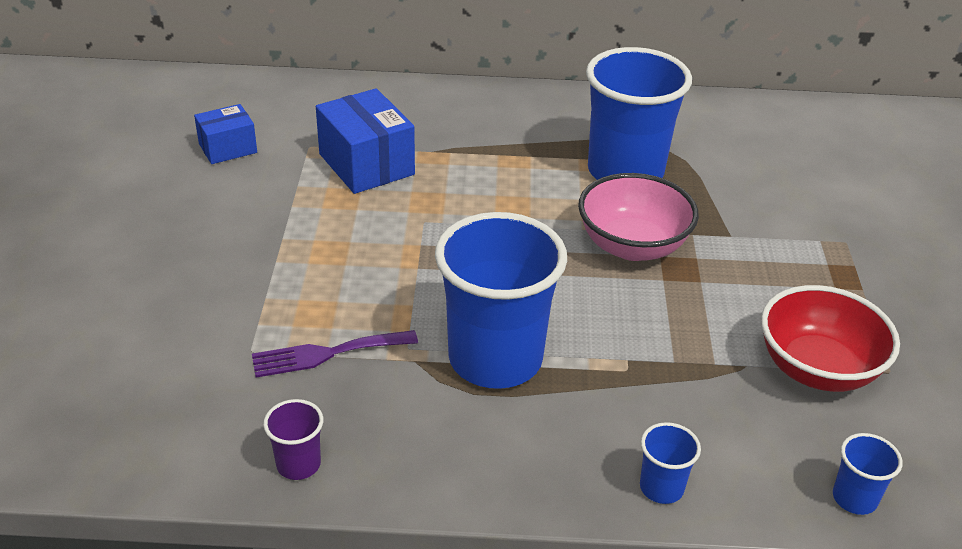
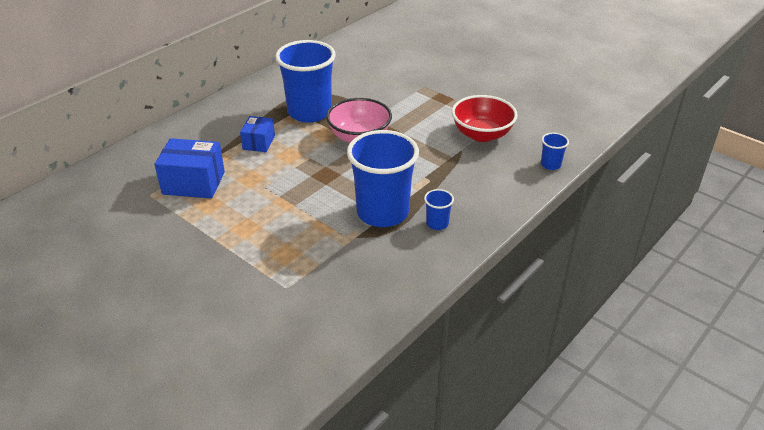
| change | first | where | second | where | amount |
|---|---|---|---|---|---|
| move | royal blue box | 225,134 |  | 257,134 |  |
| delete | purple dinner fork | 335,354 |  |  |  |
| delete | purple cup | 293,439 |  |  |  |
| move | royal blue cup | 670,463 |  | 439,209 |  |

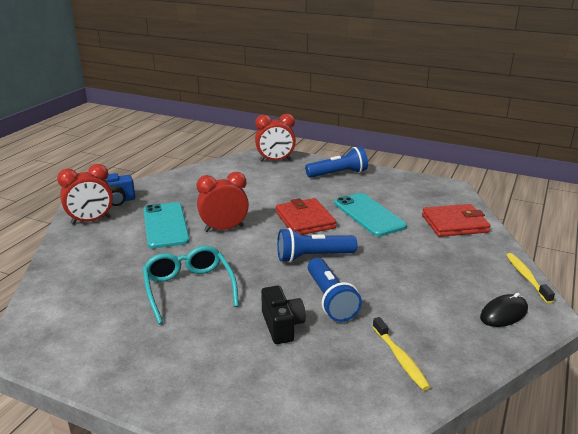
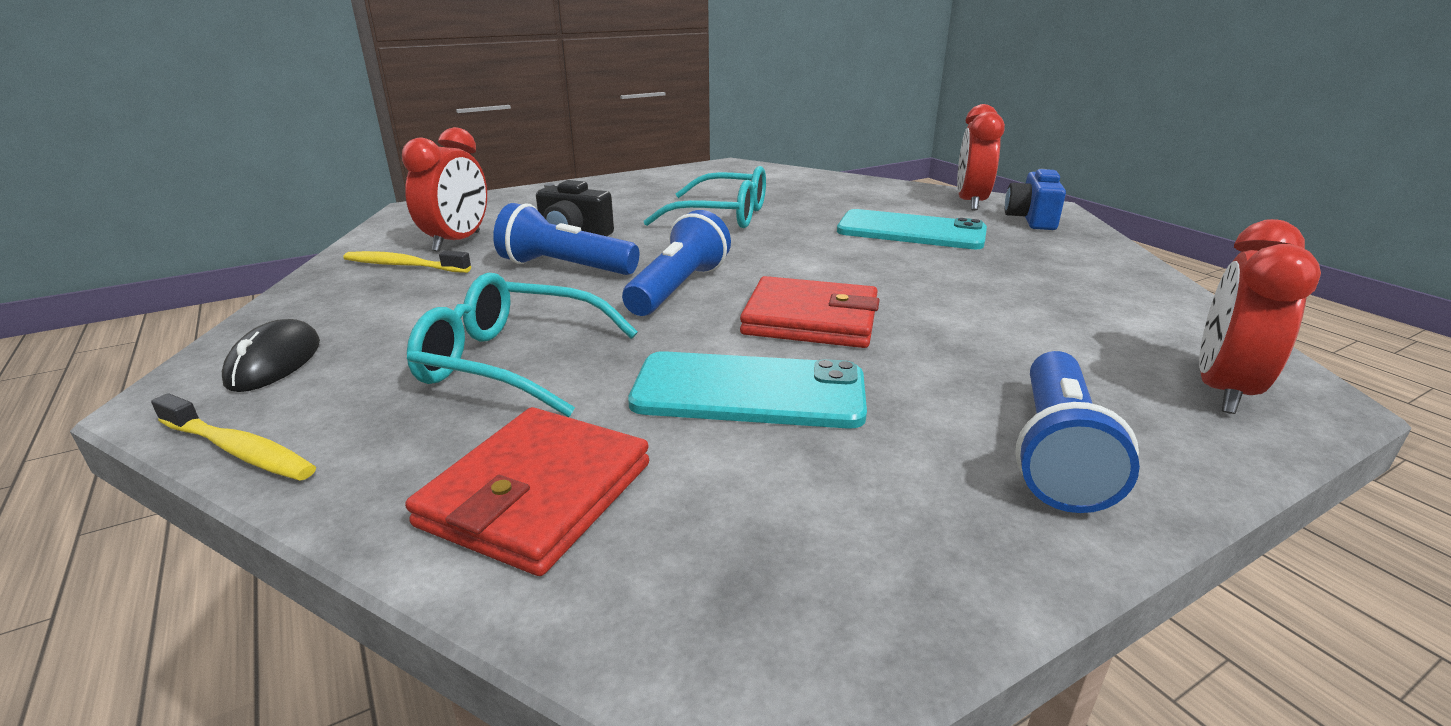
| change | first | where | second | where | amount |
|---|---|---|---|---|---|
| move | red alarm clock | 223,202 |  | 444,189 |  |
| insert |  |  | turquoise spectacles | 522,345 |  |

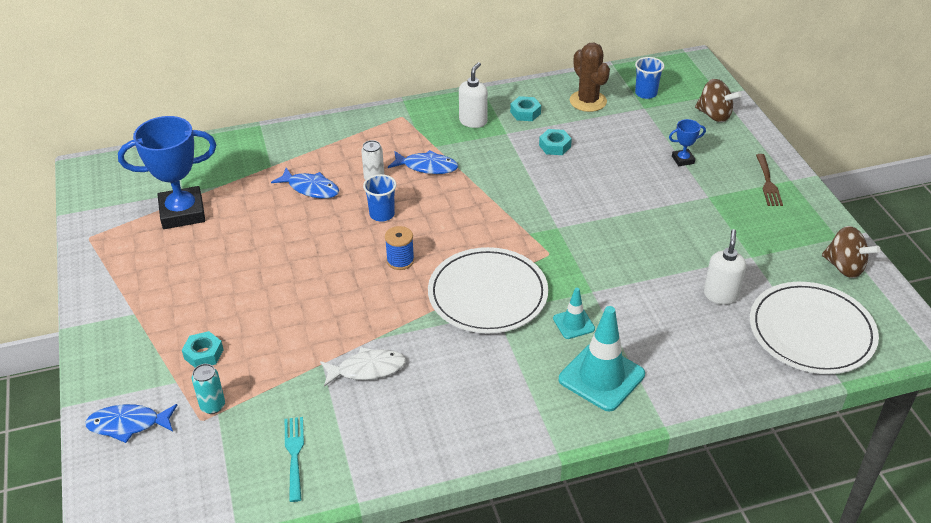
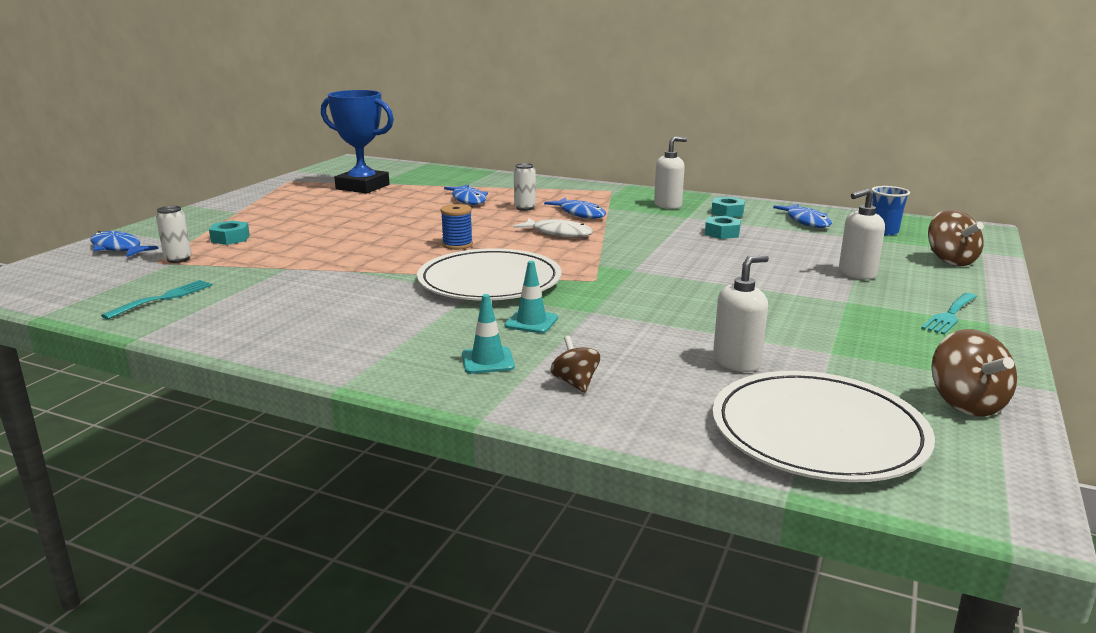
| change | first | where | second | where | amount |
|---|---|---|---|---|---|
| replace | russet saguaro cactus | 590,77 | royal blue fish | 802,216 |  |
| replace | royal blue prize cup | 687,142 | snow-white soap pump | 862,234 |  |
| recolor | russet dinner fork | 769,180 | turquoise dinner fork | 949,313 |  |
| delete | royal blue cup | 379,198 |  |  |  |
| resize | turquoise road cone | 602,358 |  | 488,334 | x0.53 |
| move | snow-white fish | 363,367 |  | 553,227 |  |
| recolor | turquoise can | 208,389 | snow-white can | 173,234 |  |
| insert |  |  | russet toy top | 575,364 |  |

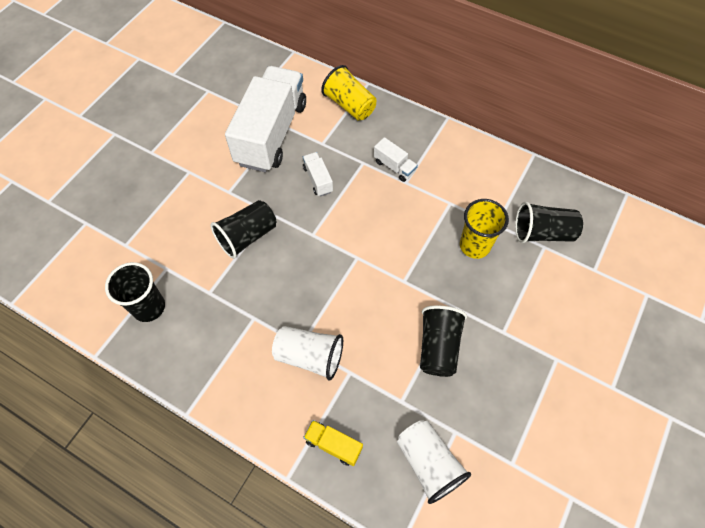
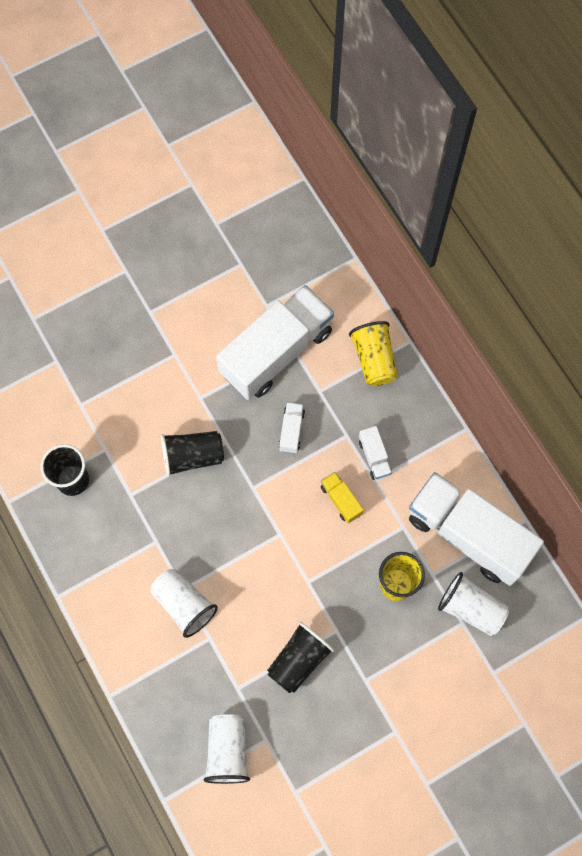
| change | first | where | second | where | amount |
|---|---|---|---|---|---|
| recolor | black cup | 549,222 | snow-white cup | 473,604 |  |
| move | yellow lorry | 333,443 |  | 342,497 |  |
| insert |  |  | snow-white lorry | 476,529 |  |

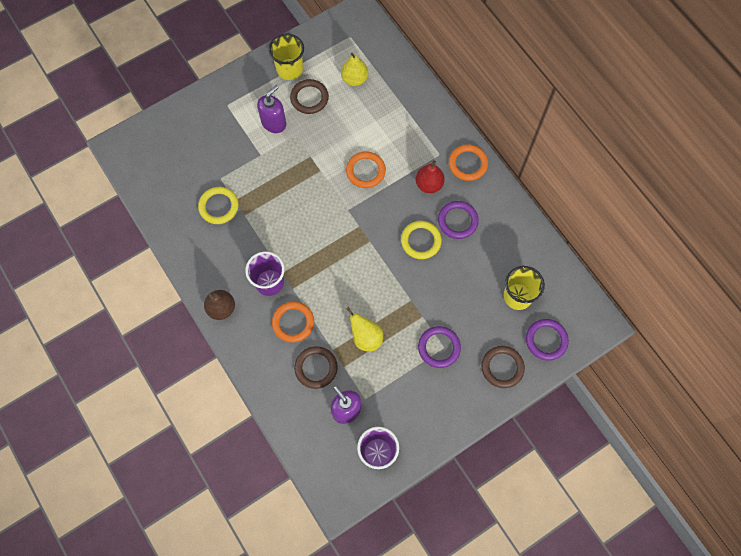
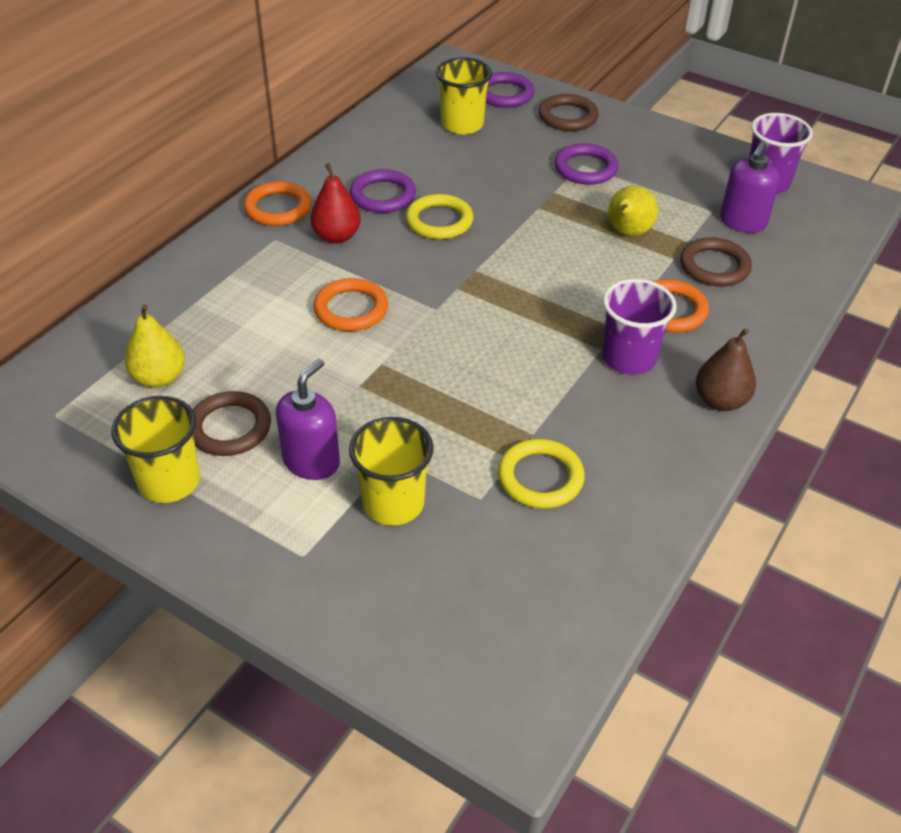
| change | first | where | second | where | amount |
|---|---|---|---|---|---|
| rotate | purple soap pump | 271,109 |  | 308,419 | 105 degrees clockwise |
| insert |  |  | yellow cup | 391,471 |  |

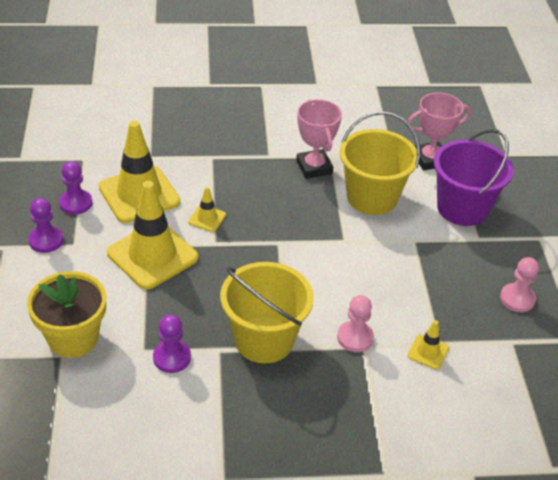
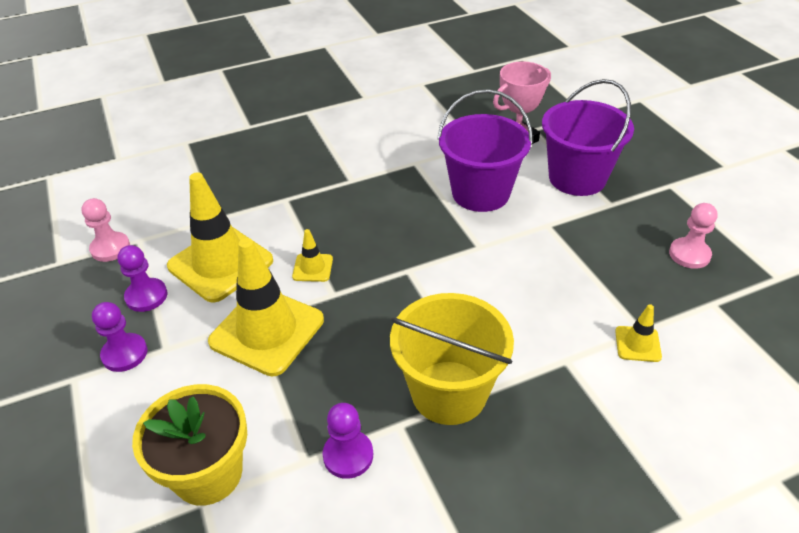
| change | first | where | second | where | amount |
|---|---|---|---|---|---|
| delete | rose-pink prize cup | 319,139 |  |  |  |
| recolor | yellow bucket | 379,163 | purple bucket | 485,150 |  |
| move | rose-pink chess pawn | 355,323 |  | 105,230 |  |

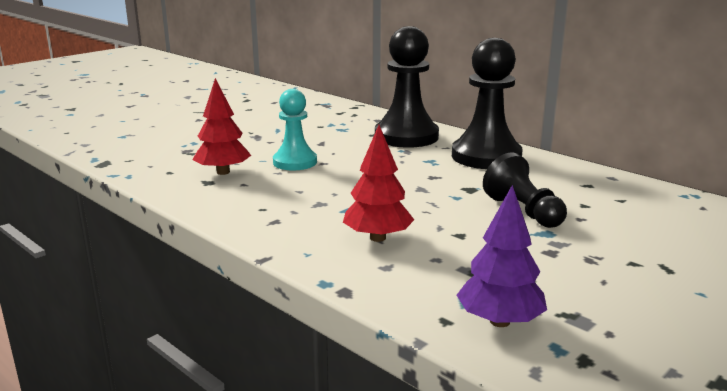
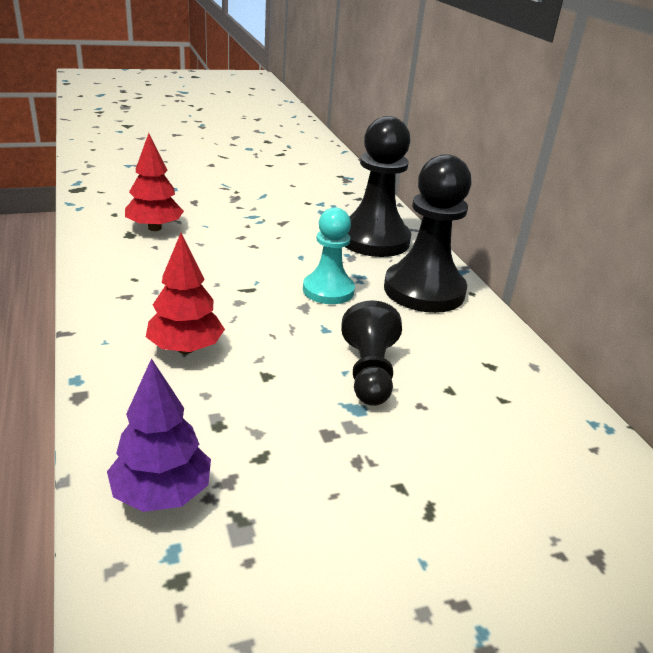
| change | first | where | second | where | amount |
|---|---|---|---|---|---|
| move | turquoise chess pawn | 295,129 |  | 329,255 |  |

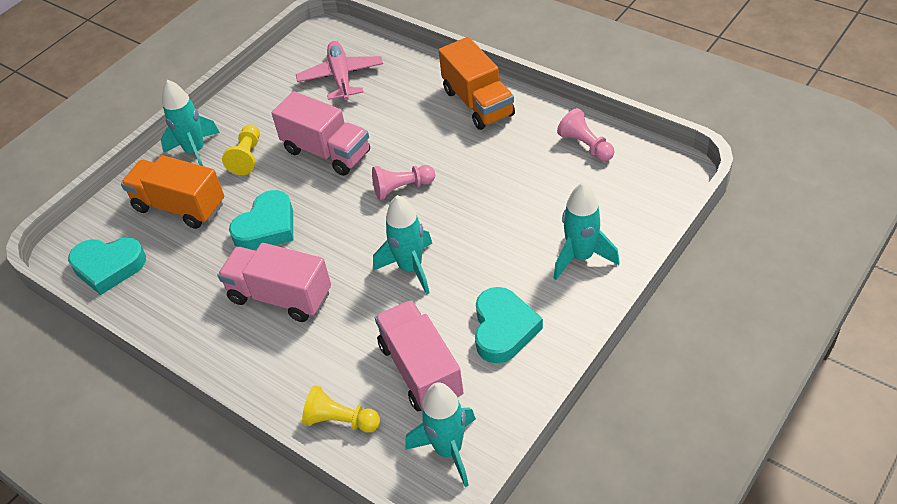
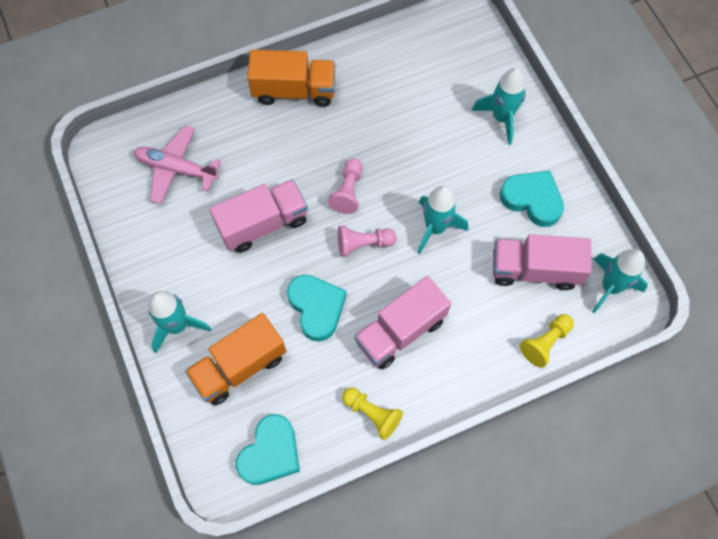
| change | first | where | second | where | amount |
|---|---|---|---|---|---|
| move | rose-pink chess pawn | 585,134 |  | 367,241 |  |
| move | yellow chess pawn | 241,149 |  | 372,413 |  |

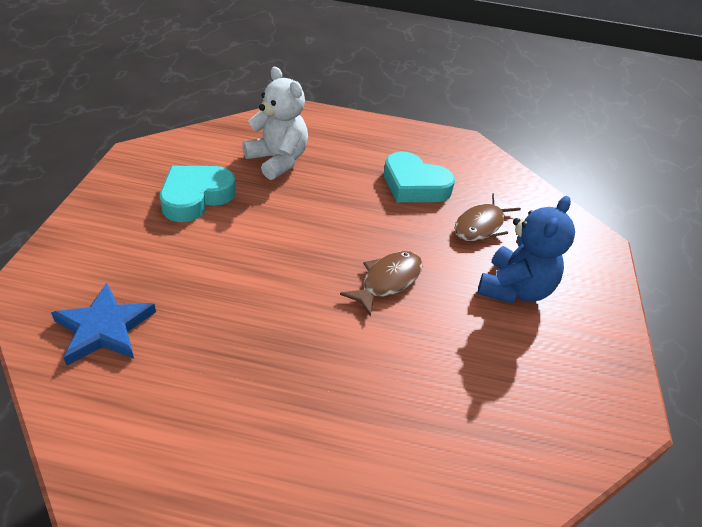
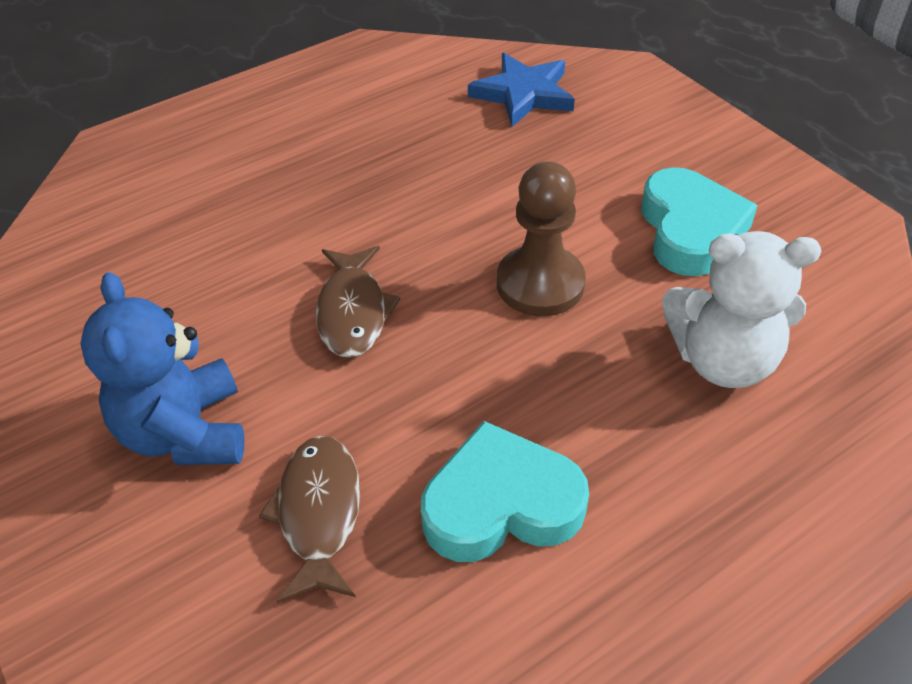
| change | first | where | second | where | amount |
|---|---|---|---|---|---|
| insert |  |  | russet chess pawn | 541,238 |  |

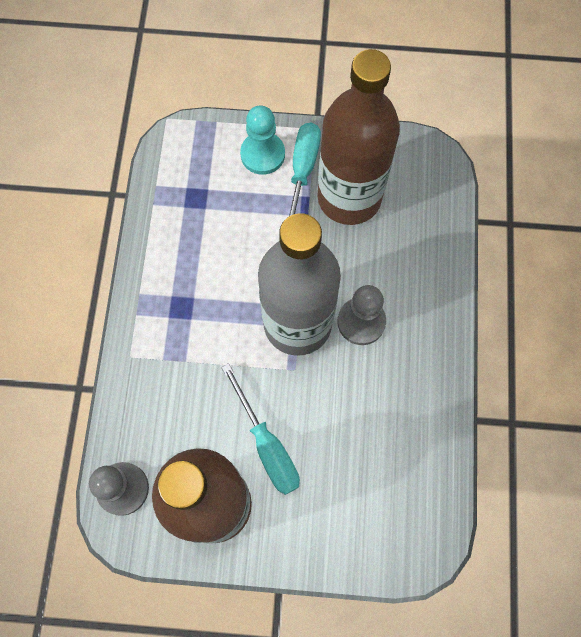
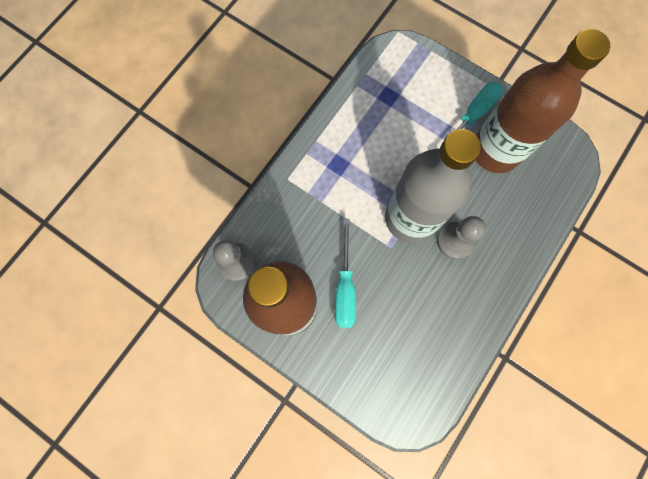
| change | first | where | second | where | amount |
|---|---|---|---|---|---|
| delete | turquoise chess pawn | 262,140 |  |  |  |

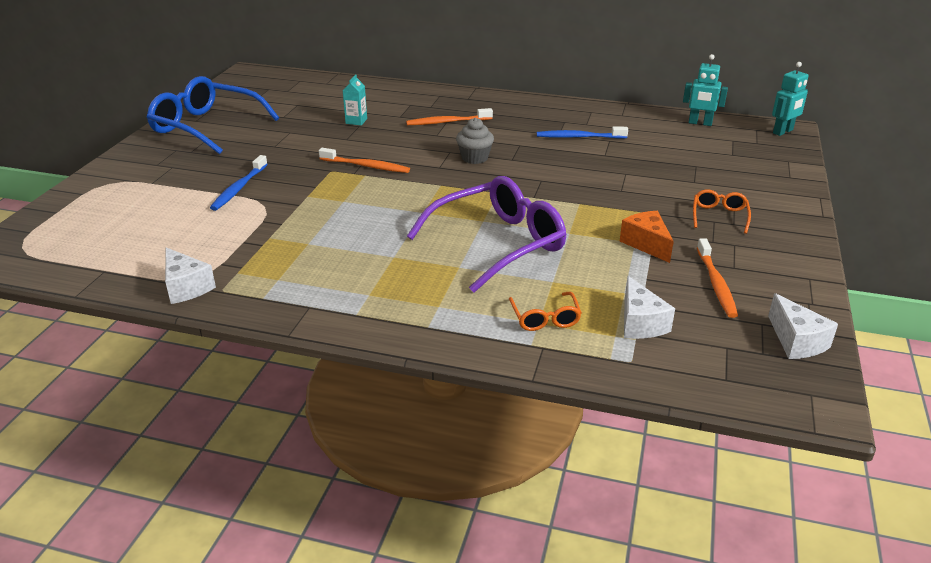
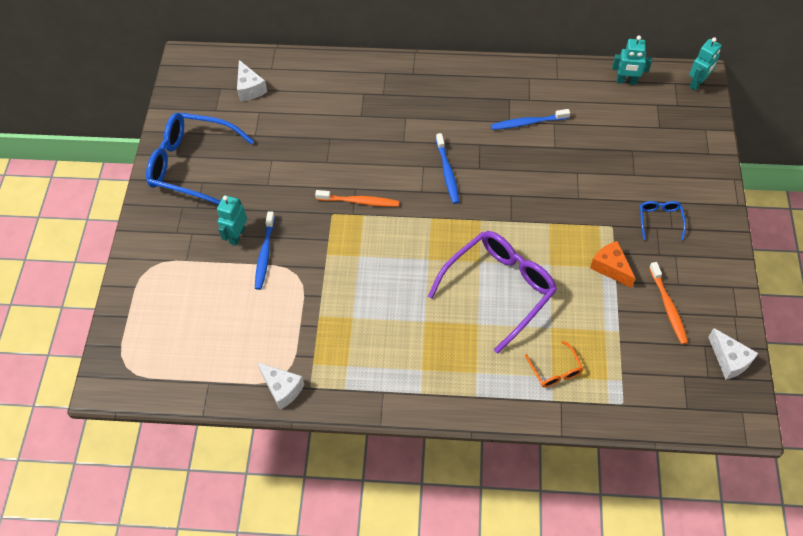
| change | first | where | second | where | amount |
|---|---|---|---|---|---|
| delete | turquoise carton | 355,99 |  |  |  |
| delete | orange-coloured tooth brush | 449,116 |  |  |  |
| replace | gray fairy cake | 475,141 | royal blue tooth brush | 447,168 |  |
| recolor | orange-coloured spectacles | 722,211 | royal blue spectacles | 663,220 |  |
| move | snow-white cheese wedge | 649,307 |  | 252,80 |  |
| insert |  |  | turquoise robot figure | 232,220 |  |

